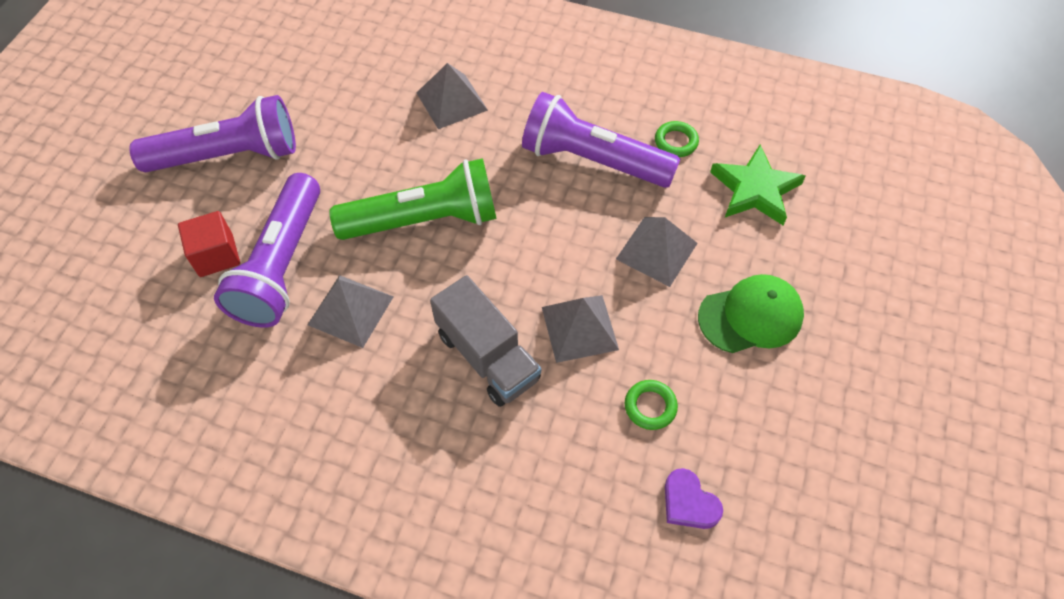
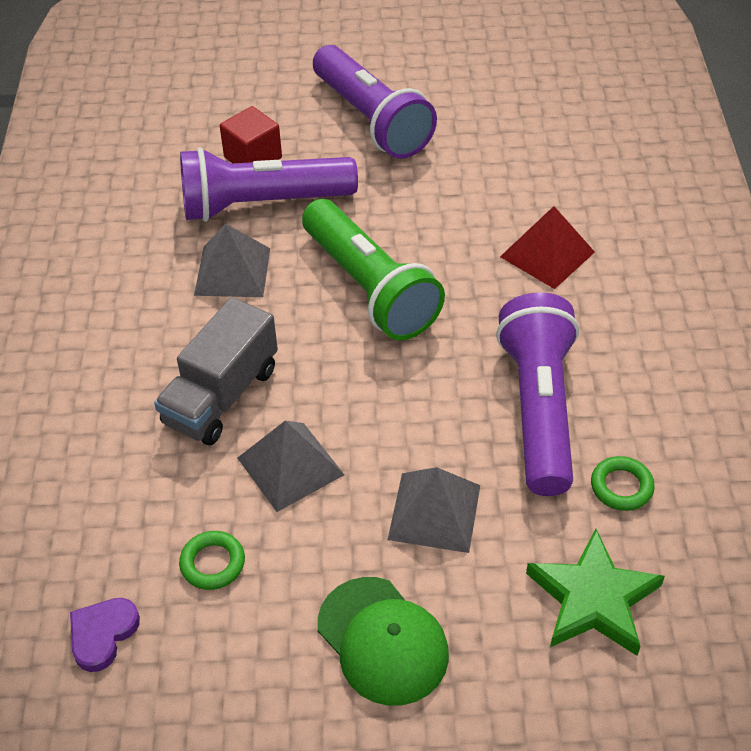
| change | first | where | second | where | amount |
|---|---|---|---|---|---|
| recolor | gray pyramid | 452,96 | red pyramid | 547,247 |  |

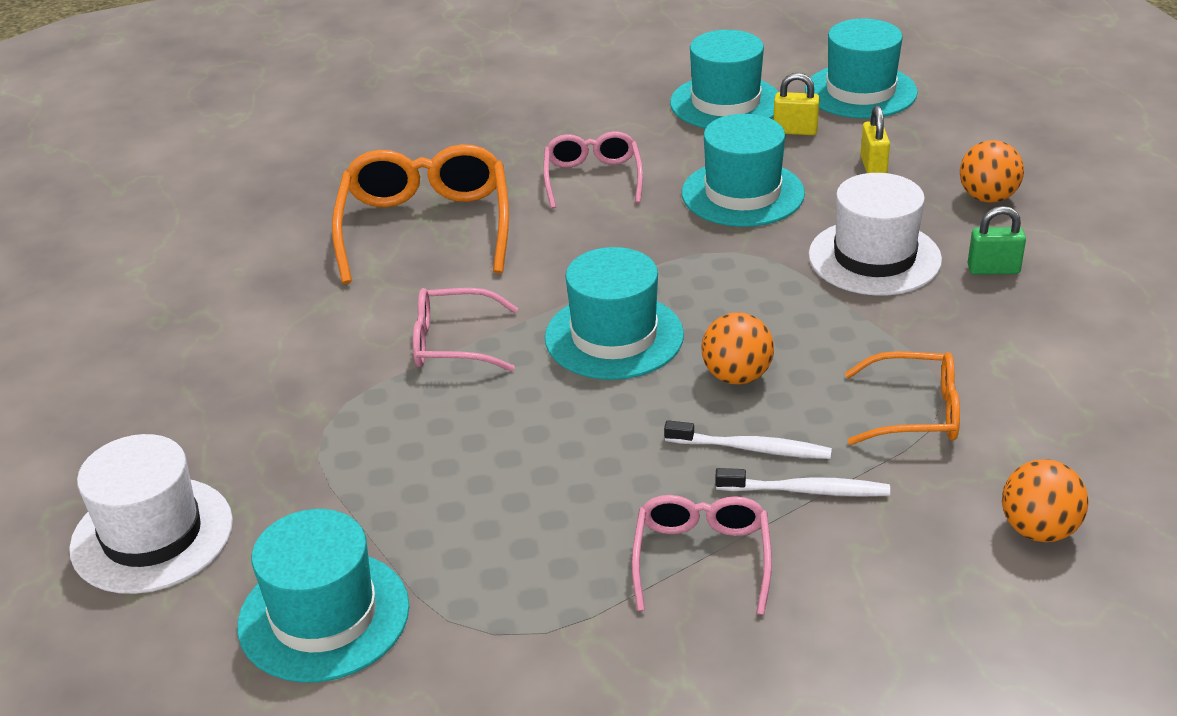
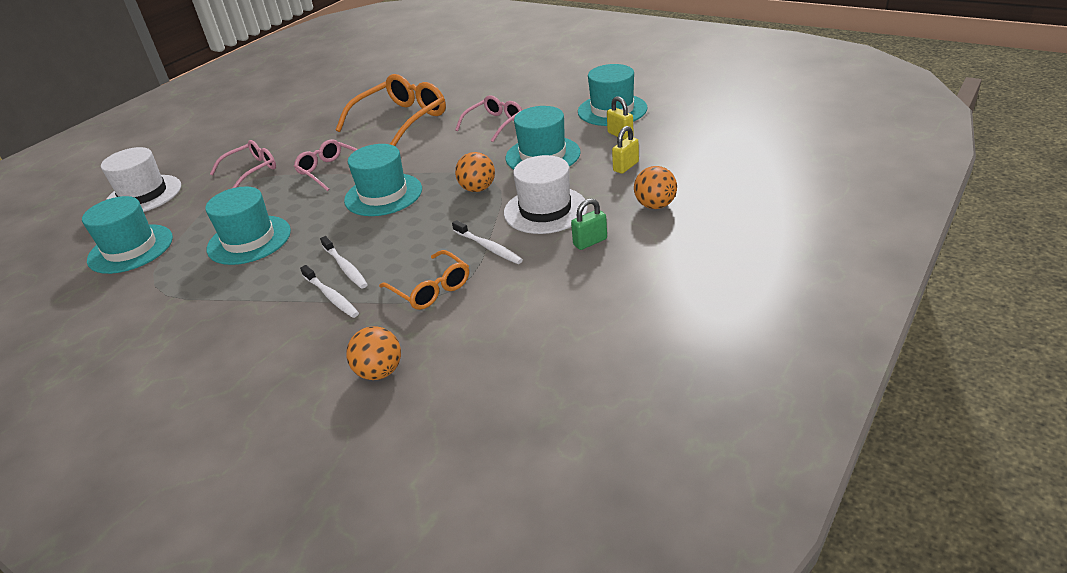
| change | first | where | second | where | amount |
|---|---|---|---|---|---|
| move | turquoise top hat | 861,68 |  | 248,225 |  |
| rotate | emerald small lock | 997,240 |  | 589,224 | 75 degrees counterclockwise |
| move | orange-coloured sphere | 737,348 |  | 475,172 |  |
| move | rose-pink spectacles | 702,555 |  | 243,164 |  |
| insert |  |  | snow-white tooth brush | 487,242 |  |

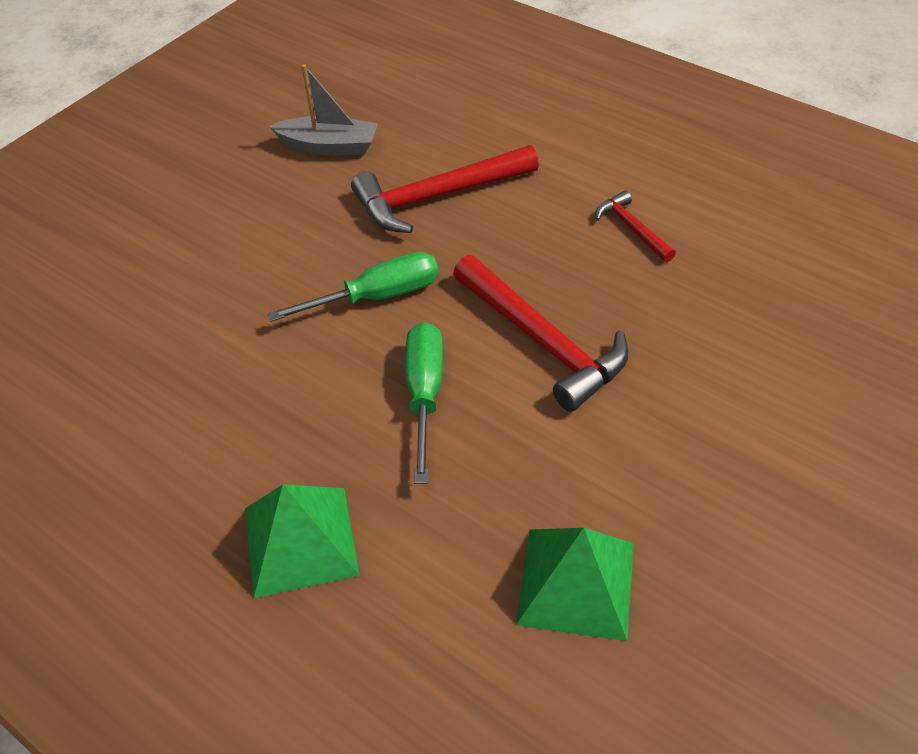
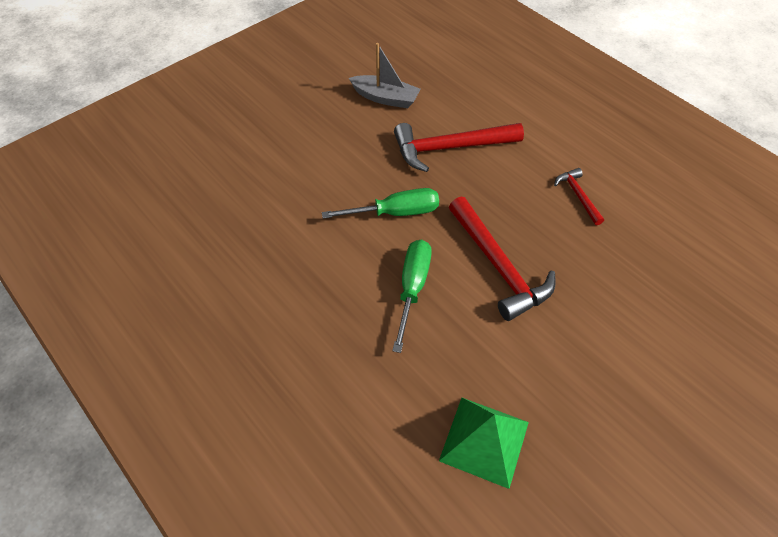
| change | first | where | second | where | amount |
|---|---|---|---|---|---|
| delete | emerald pyramid | 302,541 |  |  |  |

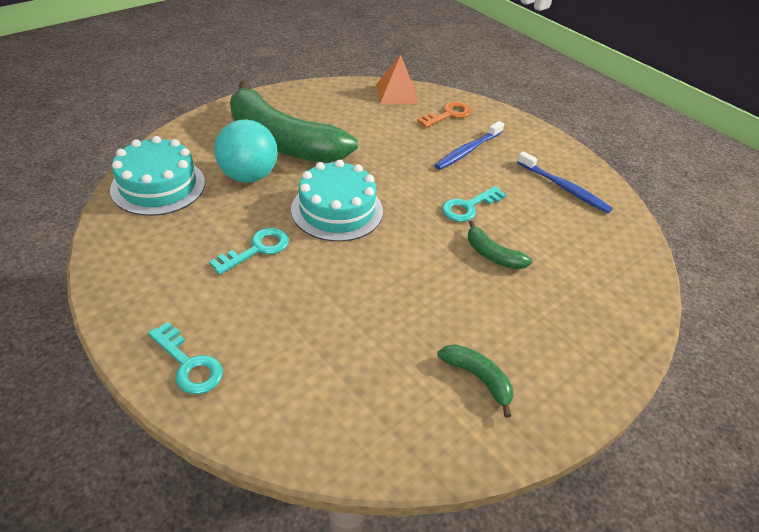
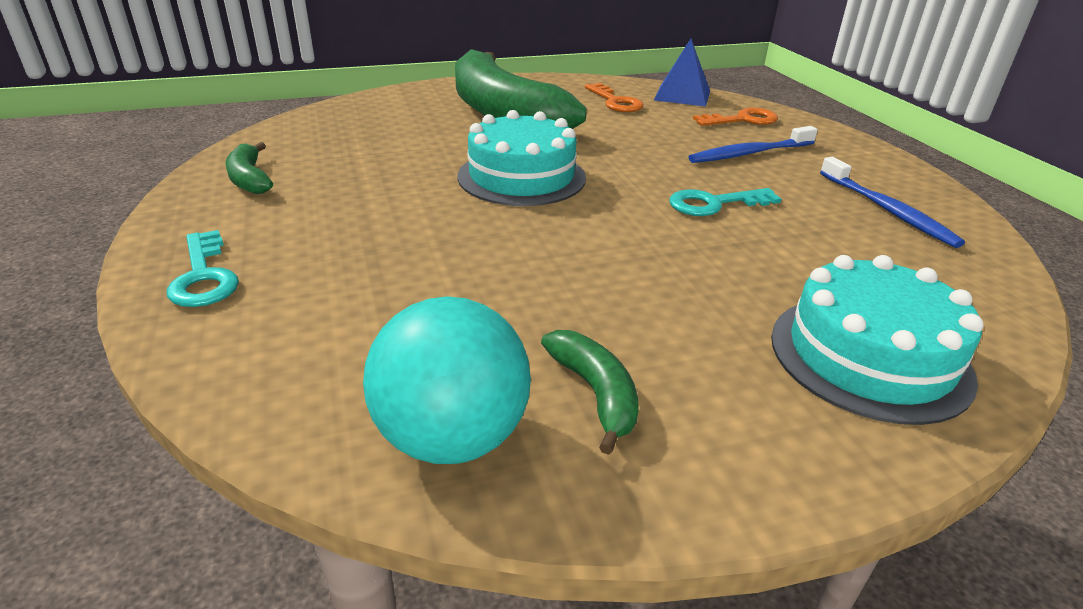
| change | first | where | second | where | amount |
|---|---|---|---|---|---|
| recolor | orange-coloured pyramid | 397,79 | royal blue pyramid | 682,73 |  |
| move | turquoise sphere | 246,151 |  | 447,380 |  |
| move | turquoise layer cake | 157,176 |  | 877,340 |  |
| move | emerald banana | 500,244 |  | 249,168 |  |
| delete | turquoise latchkey | 249,251 |  |  |  |
| insert |  |  | orange-coloured latchkey | 614,97 |  |

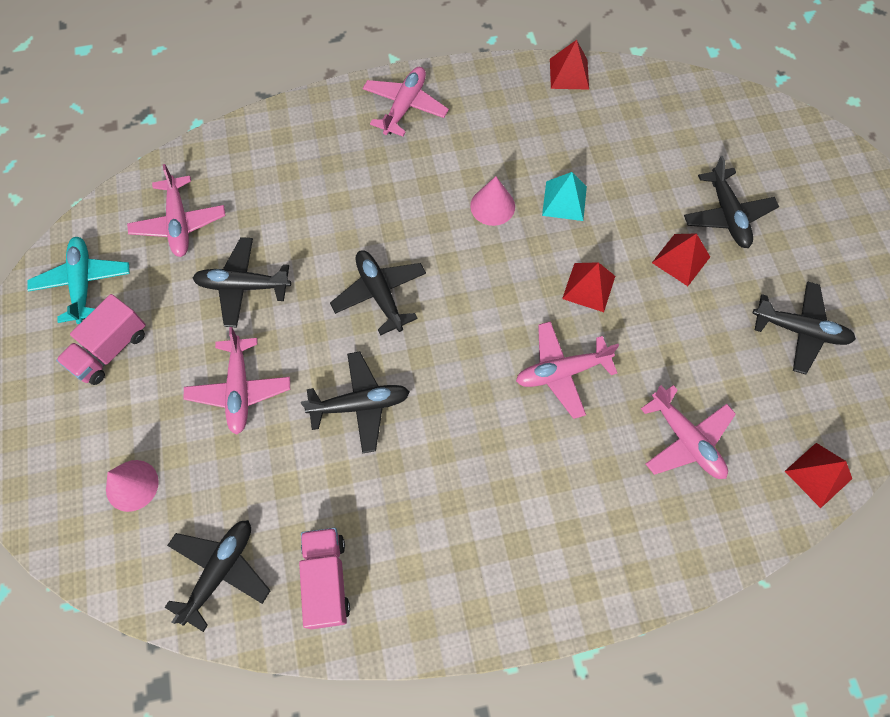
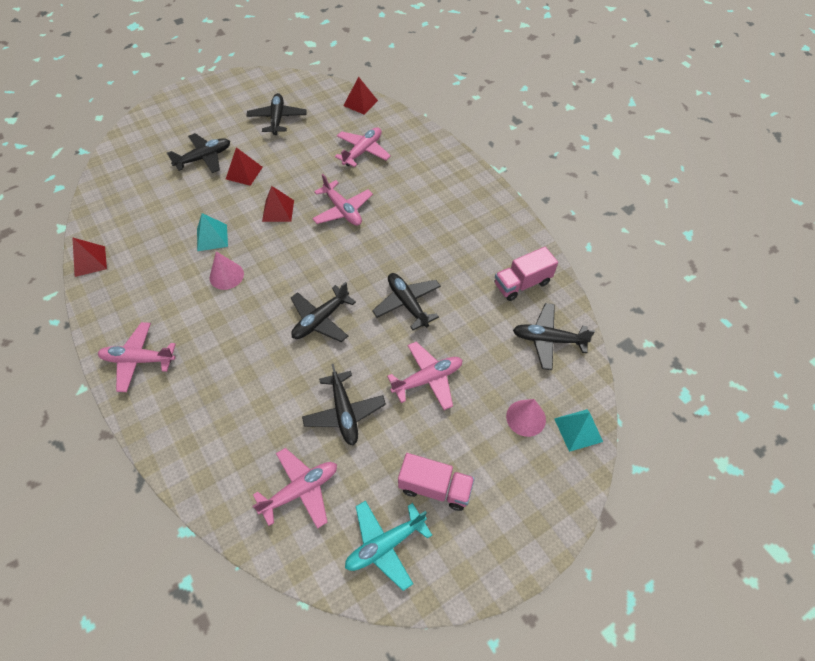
| change | first | where | second | where | amount |
|---|---|---|---|---|---|
| insert |  |  | turquoise pyramid | 578,430 |  |

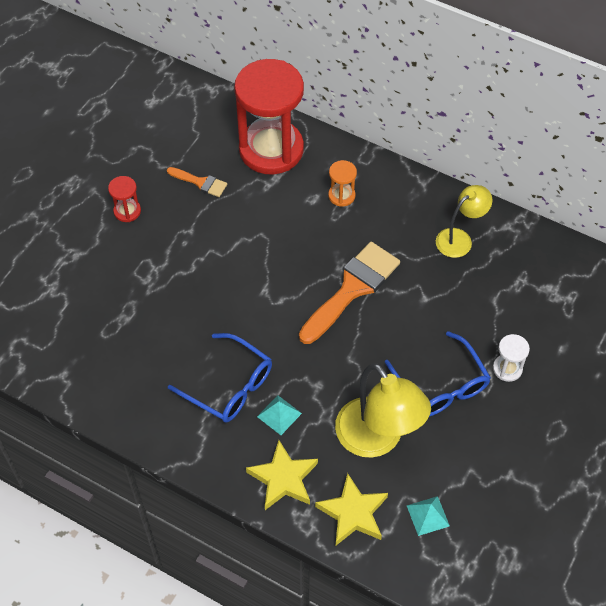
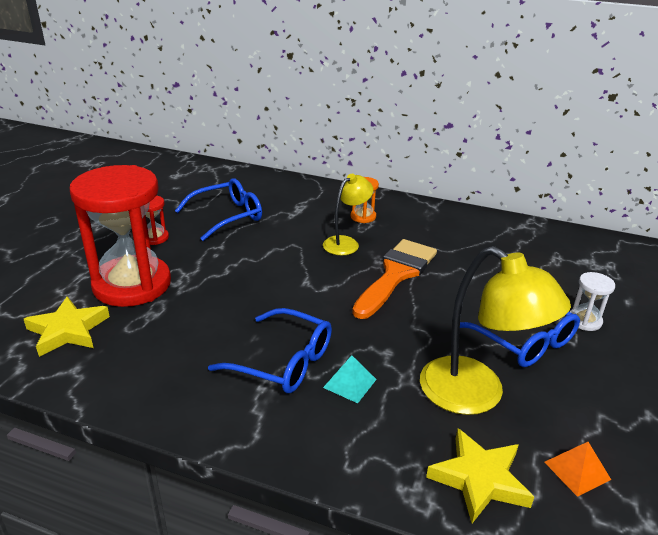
| change | first | where | second | where | amount |
|---|---|---|---|---|---|
| move | red sand timer | 269,116 |  | 120,236 |  |
| replace | orange-coloured paint brush | 197,182 | royal blue spectacles | 218,209 |  |
| move | yellow reading lamp | 464,221 |  | 348,214 |  |
| move | yellow star | 282,475 |  | 67,326 |  |
| recolor | turquoise pyramid | 428,516 | orange-coloured pyramid | 577,469 |  |

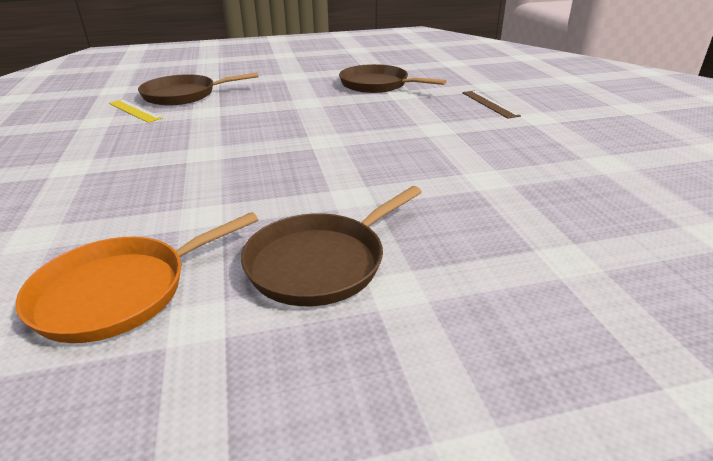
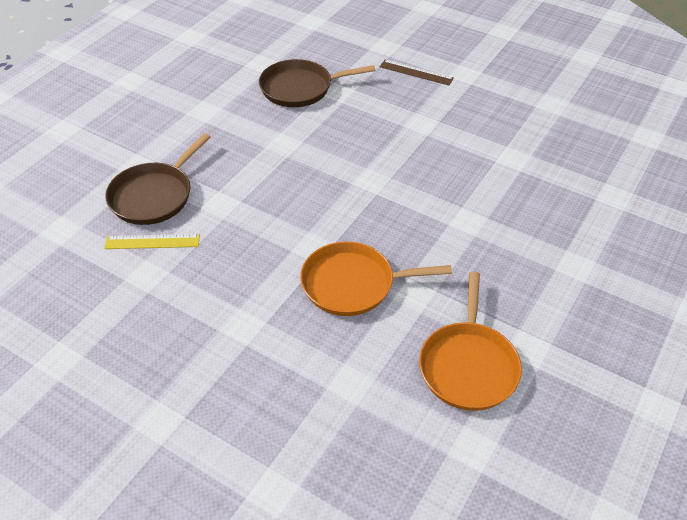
| change | first | where | second | where | amount |
|---|---|---|---|---|---|
| delete | russet skillet | 331,246 |  |  |  |
| insert |  |  | orange-coloured skillet | 376,279 |  |

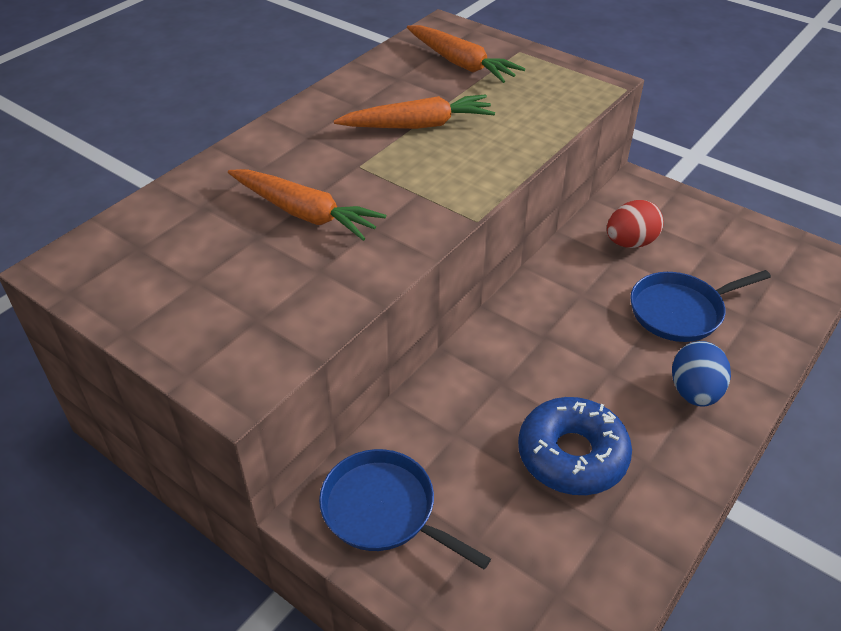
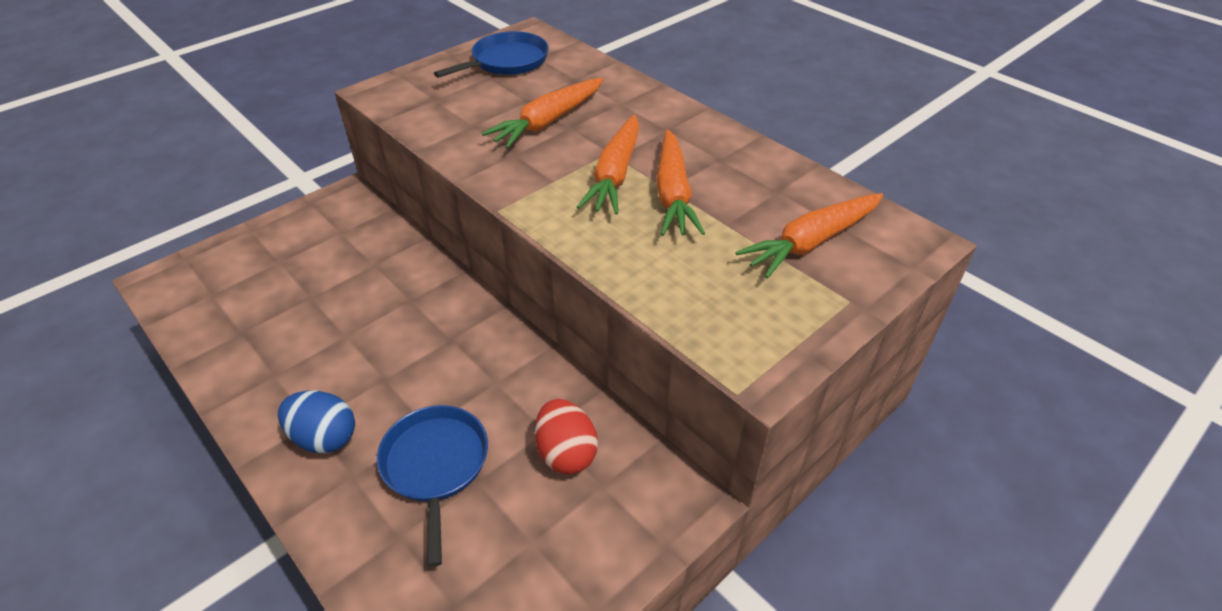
| change | first | where | second | where | amount |
|---|---|---|---|---|---|
| delete | royal blue doughnut | 575,446 |  |  |  |
| move | royal blue skillet | 405,509 |  | 491,54 |  |
| insert |  |  | orange-coloured toy carrot | 608,164 |  |

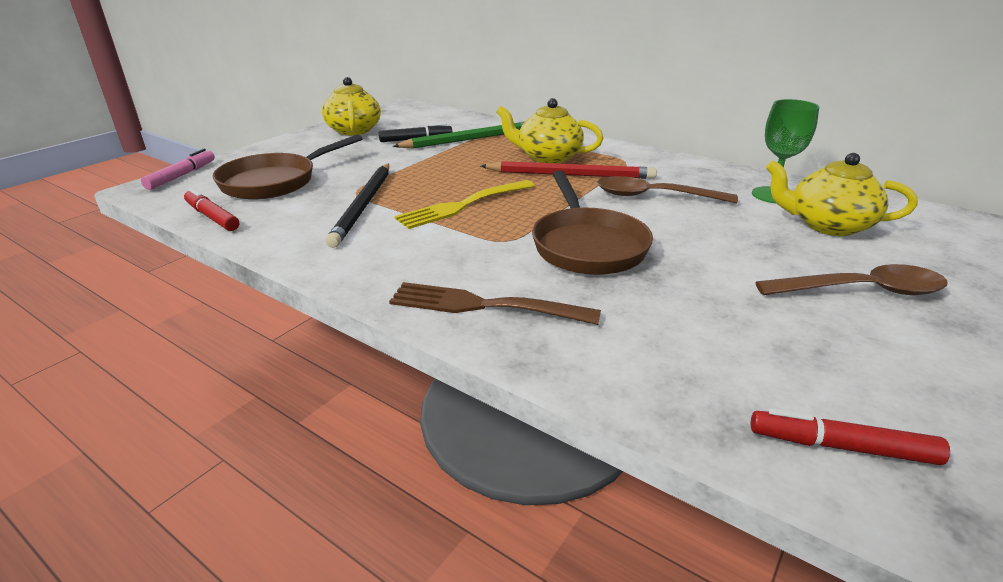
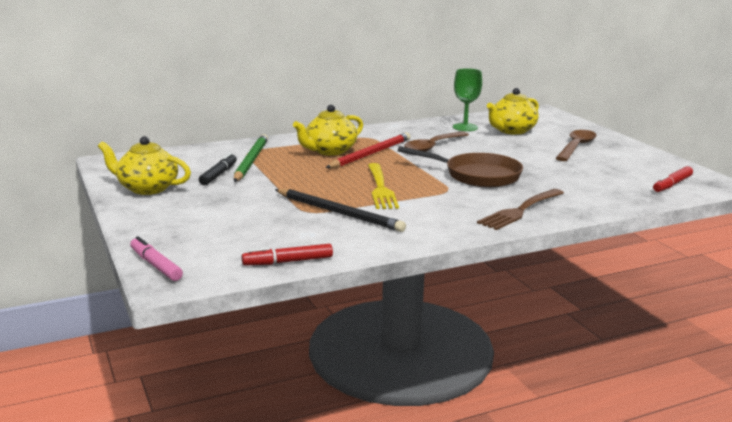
| change | first | where | second | where | amount |
|---|---|---|---|---|---|
| delete | russet skillet | 287,167 |  |  |  |

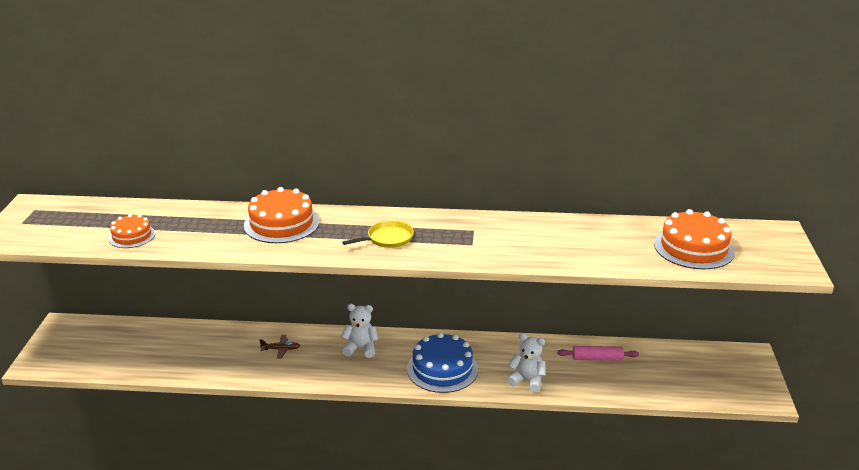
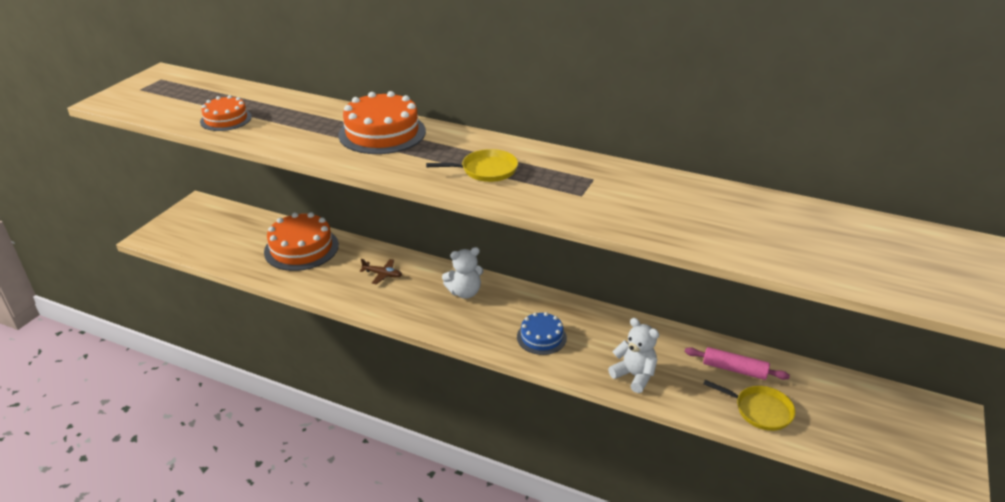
| change | first | where | second | where | amount |
|---|---|---|---|---|---|
| move | orange-coloured layer cake | 694,239 |  | 301,241 |  |
| rotate | snow-white stuffed bear | 359,331 |  | 463,273 | 135 degrees clockwise |
| resize | royal blue layer cake | 442,363 |  | 542,333 | x0.59 |
| insert |  |  | yellow skillet | 749,405 |  |

